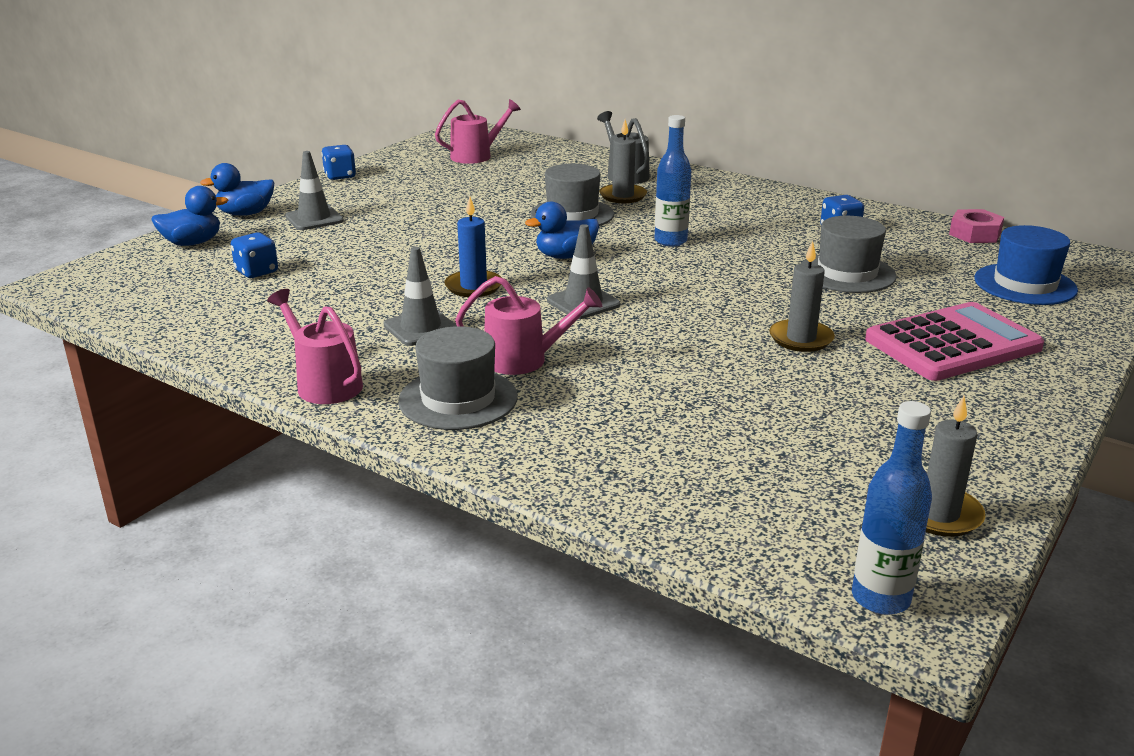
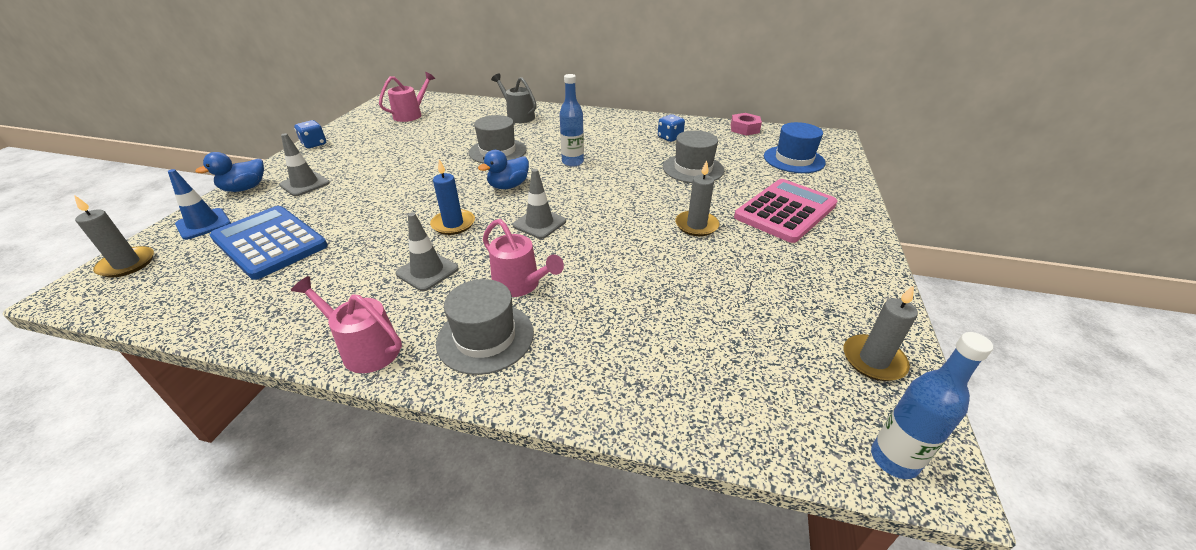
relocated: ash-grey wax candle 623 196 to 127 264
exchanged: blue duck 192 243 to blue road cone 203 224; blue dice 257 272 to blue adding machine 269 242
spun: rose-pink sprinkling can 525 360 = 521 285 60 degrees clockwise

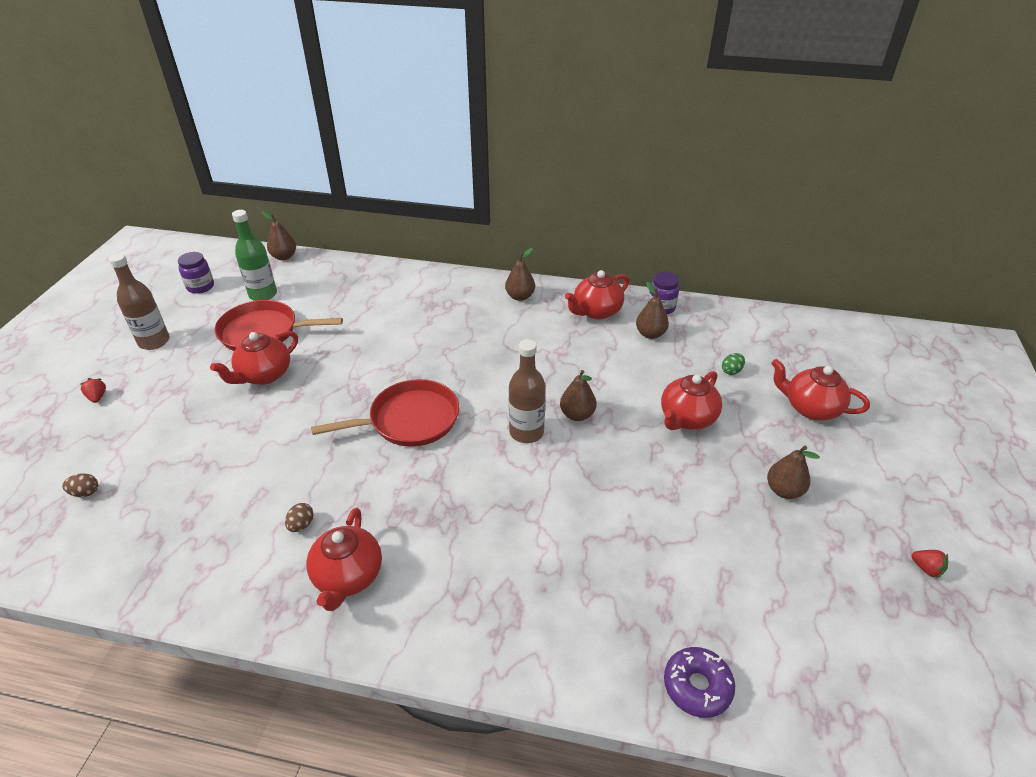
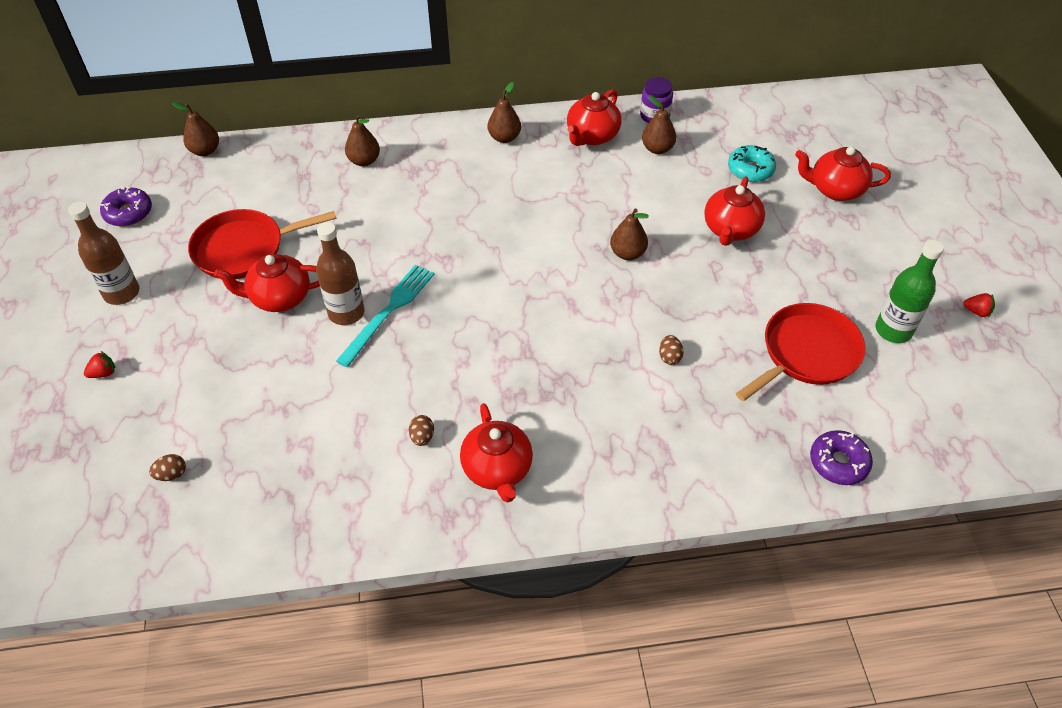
appeared: aqua fork 388 311; russet egg shape 669 357
relocated: emerald drink bottle 263 294 to 893 330; russet drink bottle 526 432 to 346 313; scarlet frying pan 410 420 to 806 353; russet pear fruit 784 490 to 364 161
exchanged: purple jam jar 200 287 to purple glazed donut 128 213; emerald egg shape 731 371 to aqua glazed donut 750 169
spun: scarlet teapot 264 375 = 279 298 60 degrees clockwise; scarlet toy strawberry 97 397 = 103 373 105 degrees clockwise

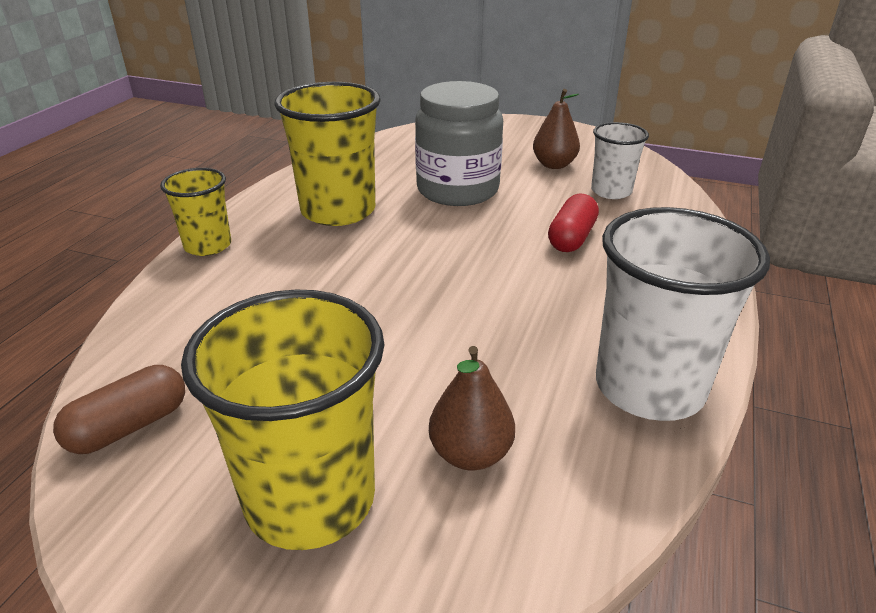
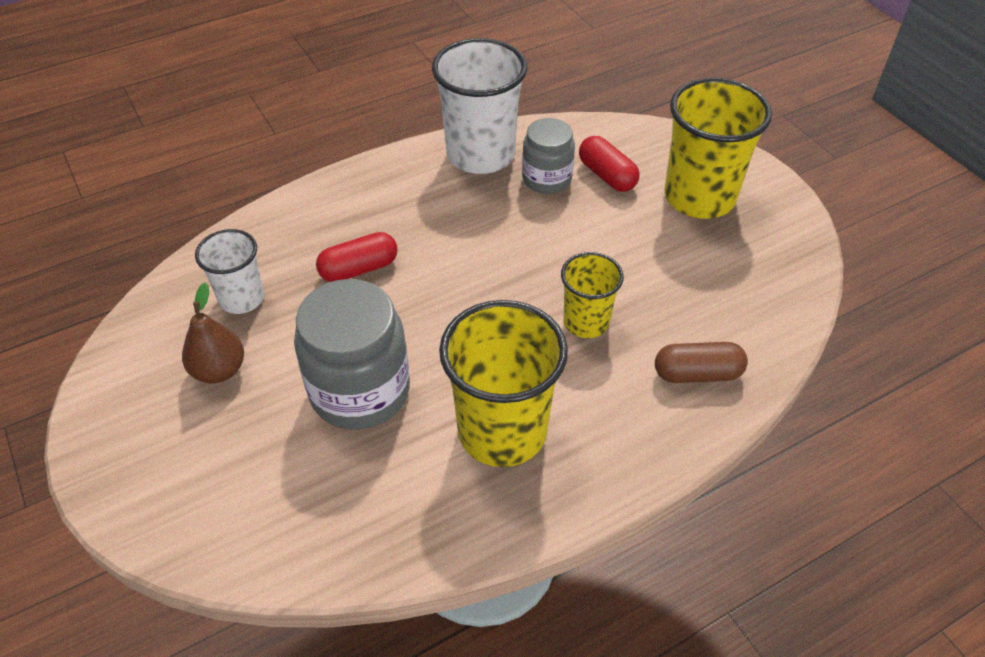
appeared: ash-grey jam jar 546 179
relocated: yellow tumbler 208 246 to 586 322; russet capsule 129 427 to 697 373
exchanged: russet pear fruit 470 454 to scarlet capsule 607 175

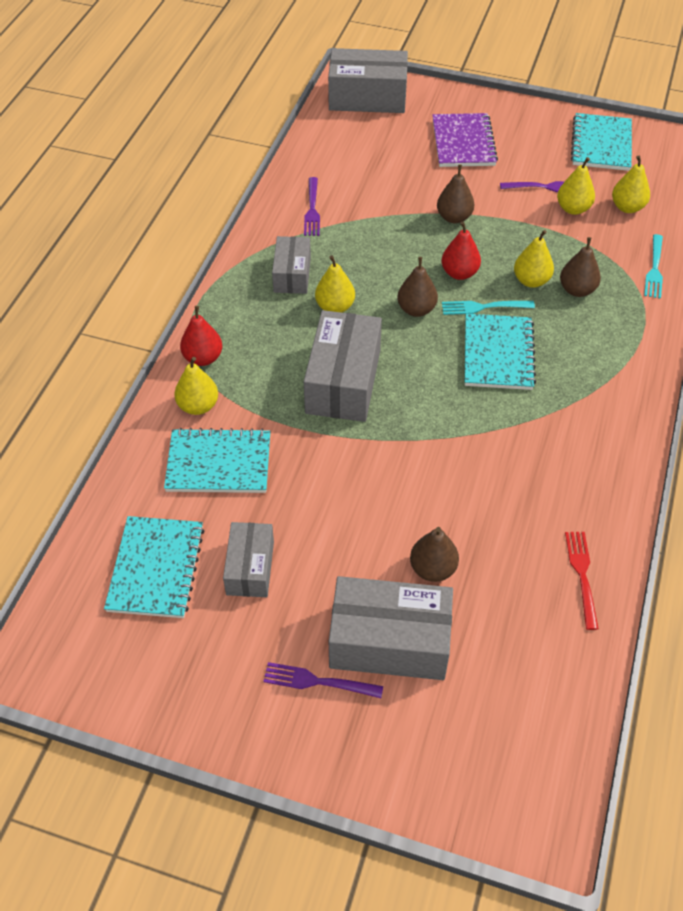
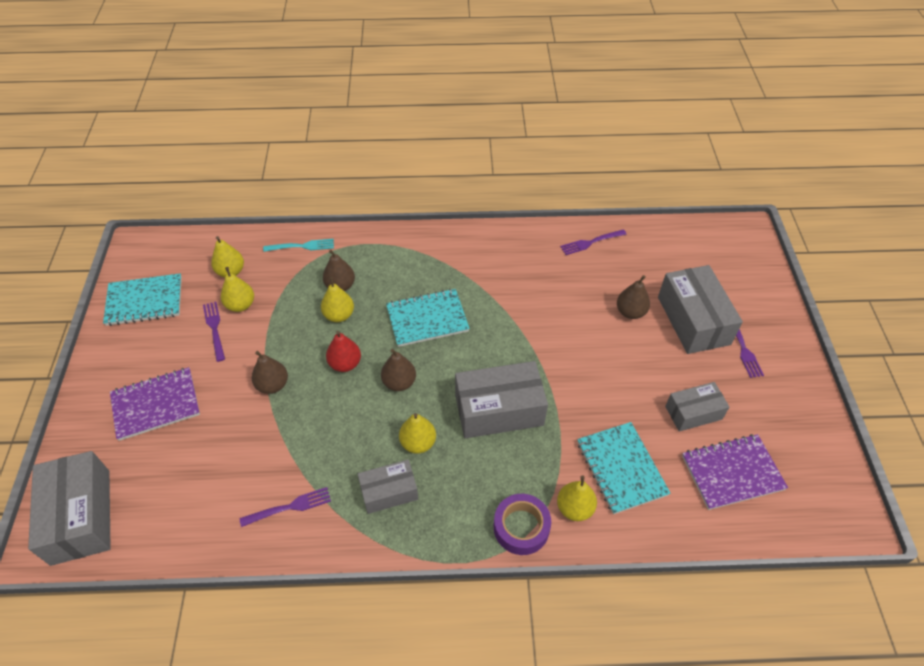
missing: aqua fork 483 307
exchanged: scarlet pear fruit 203 358 to purple tape 521 527
colour: aqua notebook 156 568 to purple notebook 732 473; scarlet fork 582 575 to purple fork 591 242

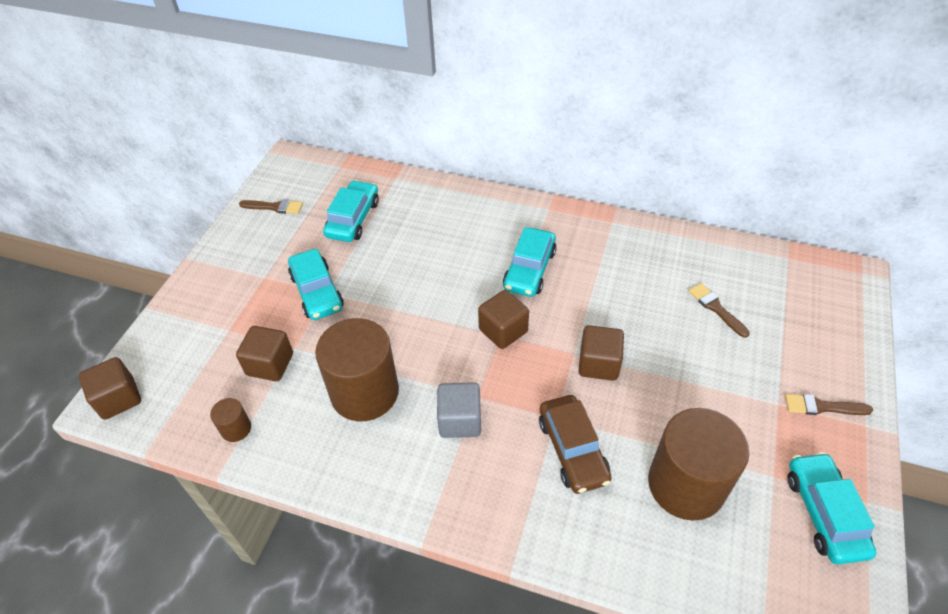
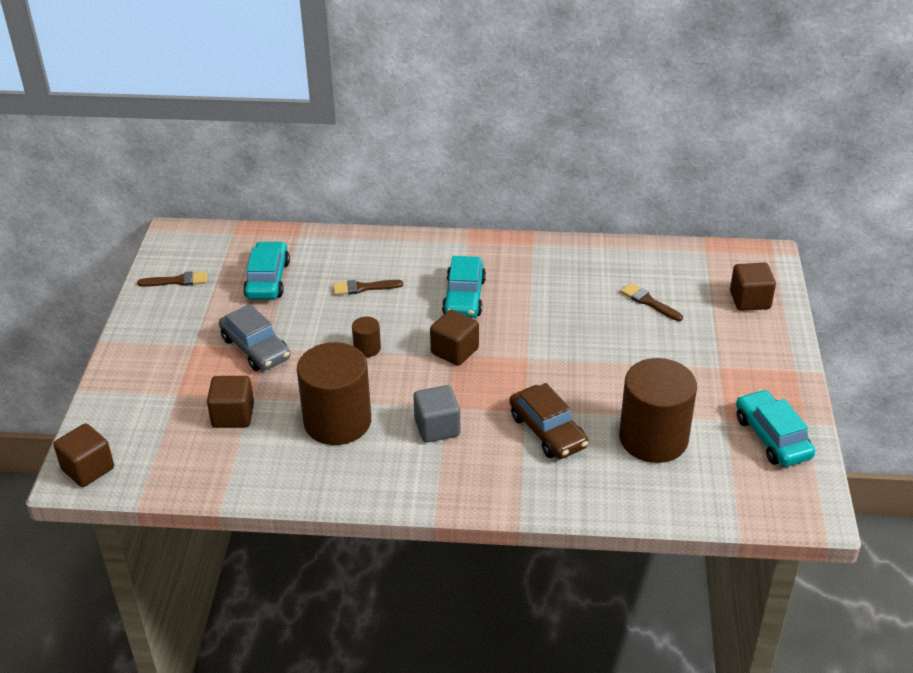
relocated: russet block 598 364 to 750 300; russet paint brush 822 407 to 363 288; russet solid cylinder 236 428 to 367 348
colour: aqua automobile 317 292 to ash-grey automobile 255 348

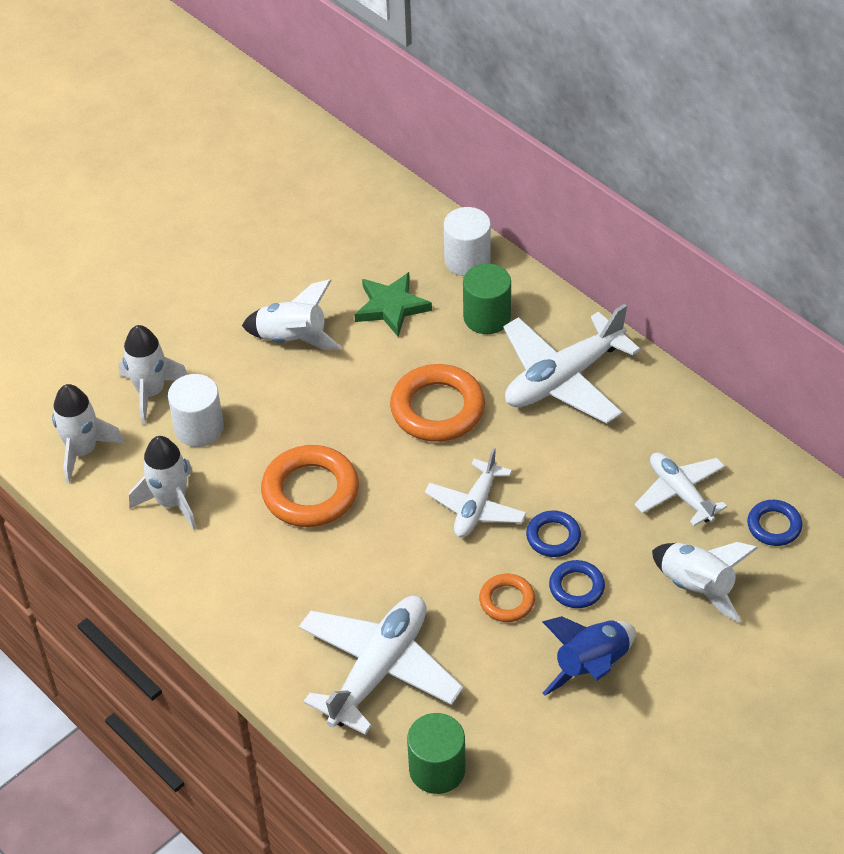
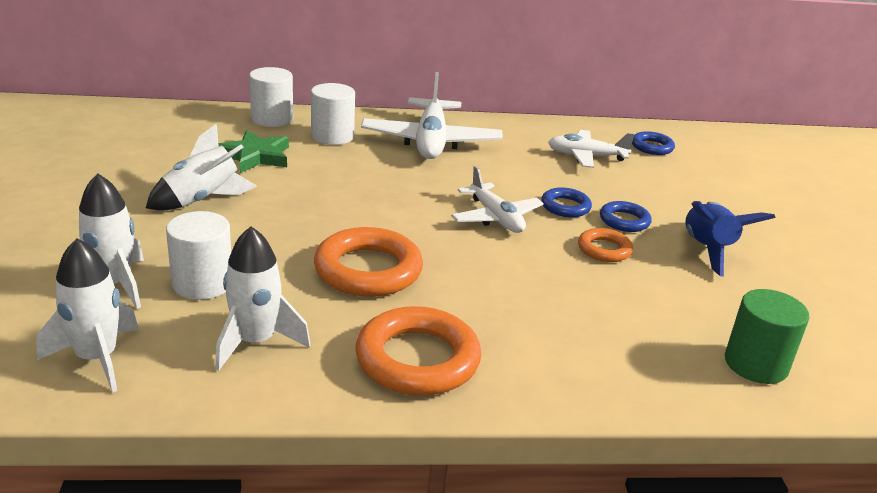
missing: pure white rocket 697 587; pure white toy plane 379 670
relocated: orange-coloured ring 437 408 to 417 359
colour: emerald solid cylinder 487 317 to pure white solid cylinder 332 136

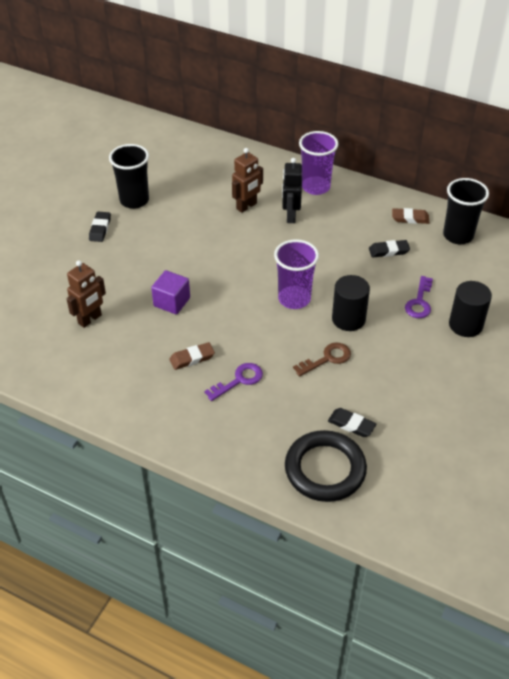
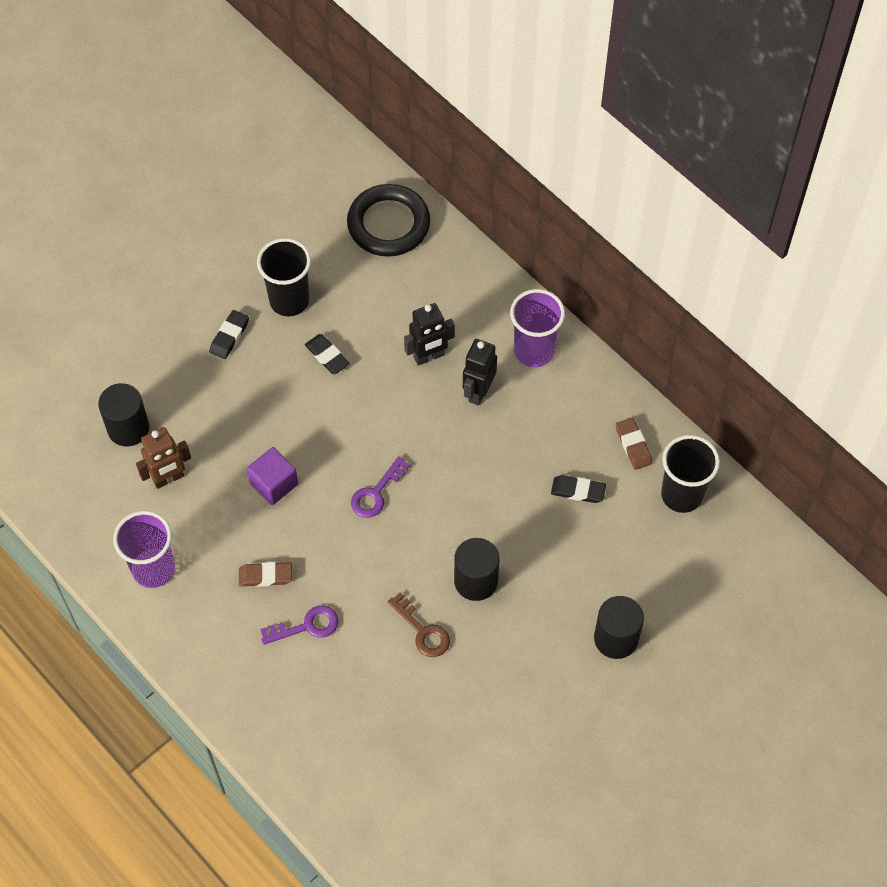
appeared: ebony solid cylinder 128 428
relocated: purple tumbler 294 299 to 153 569; purple latchkey 419 302 to 376 493; ebony pencil eraser 351 424 to 327 356; ebony ring 325 469 to 388 224
colour: russet robot 247 206 to ebony robot 429 356
spun: russet pencil eraser 410 218 = 633 445 45 degrees clockwise; russet latchkey 327 359 = 422 630 60 degrees clockwise

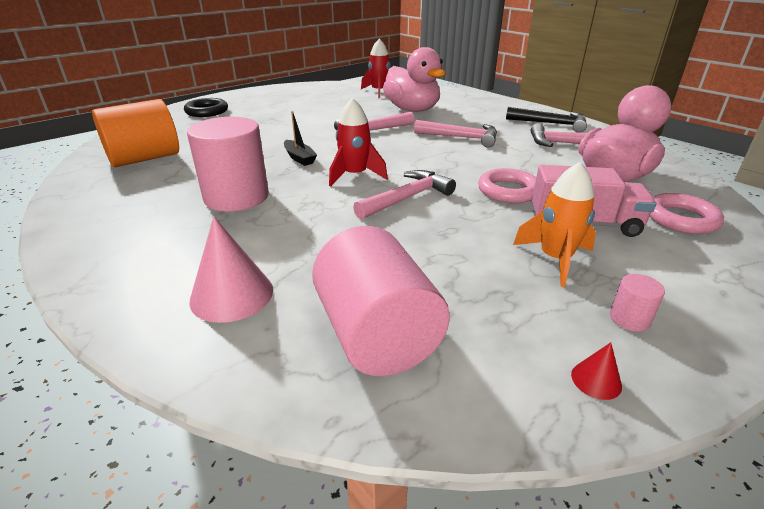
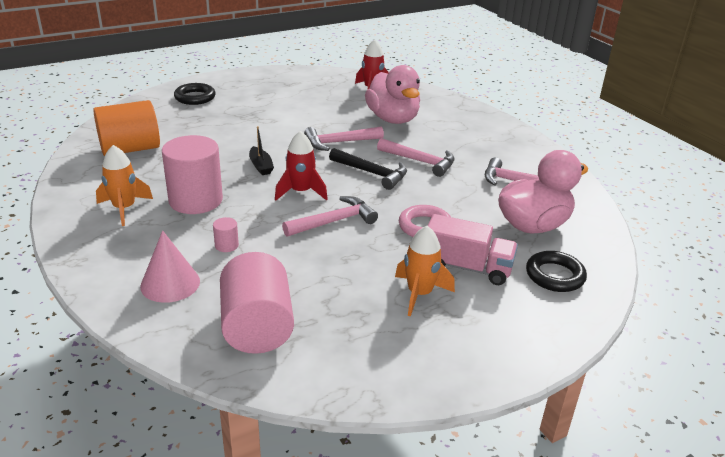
missing: scarlet cone 596 380
appeared: orange-coloured rocket 124 209
relocated: ebony claw hammer 551 124 to 372 173; rose-pink solid cylinder 629 318 to 226 245
colour: rose-pink ring 680 219 to ebony ring 555 276

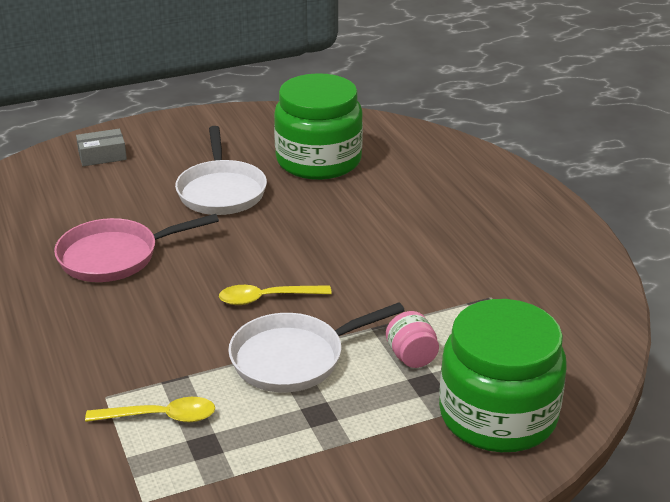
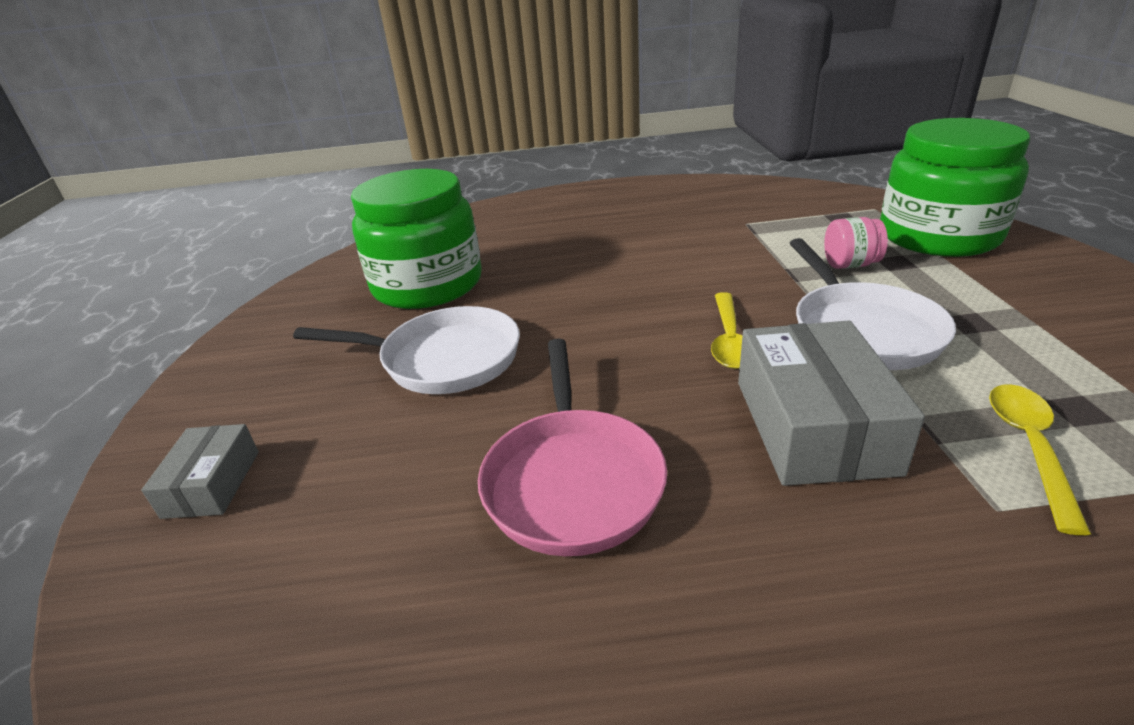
appeared: ash-grey box 813 425

